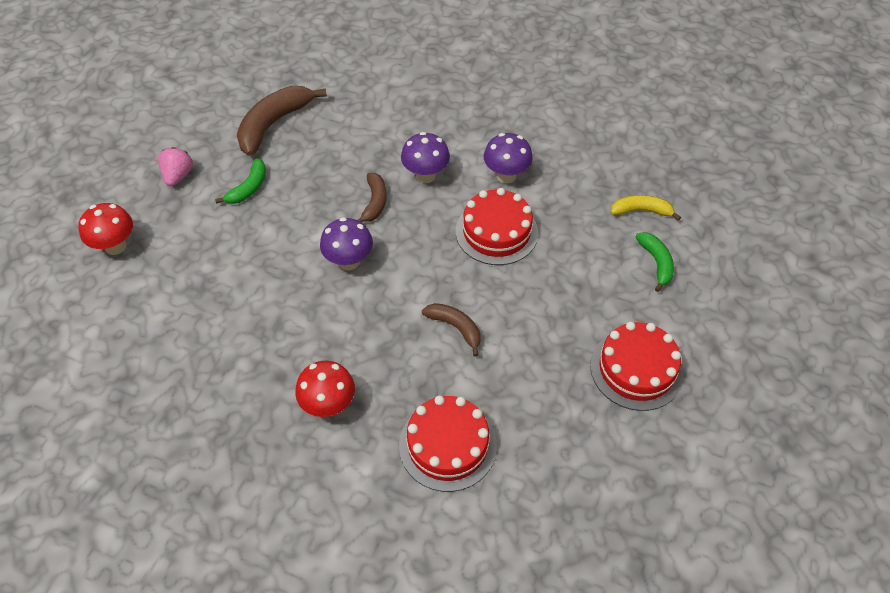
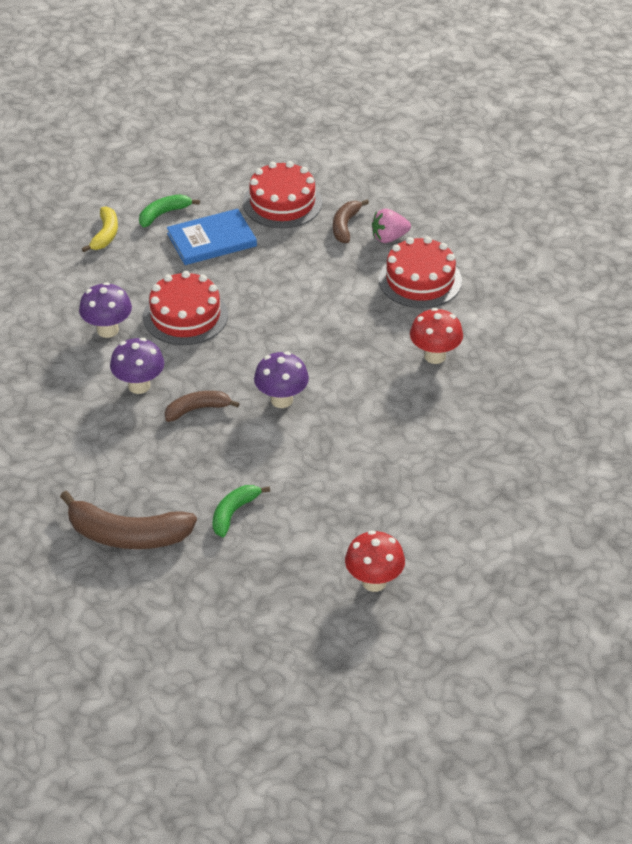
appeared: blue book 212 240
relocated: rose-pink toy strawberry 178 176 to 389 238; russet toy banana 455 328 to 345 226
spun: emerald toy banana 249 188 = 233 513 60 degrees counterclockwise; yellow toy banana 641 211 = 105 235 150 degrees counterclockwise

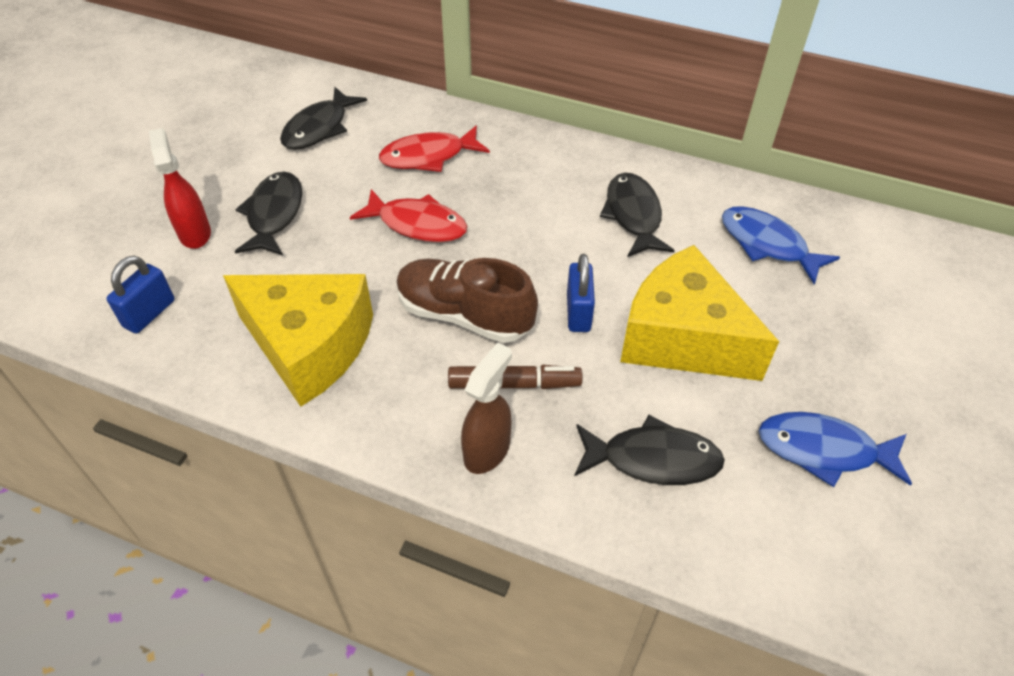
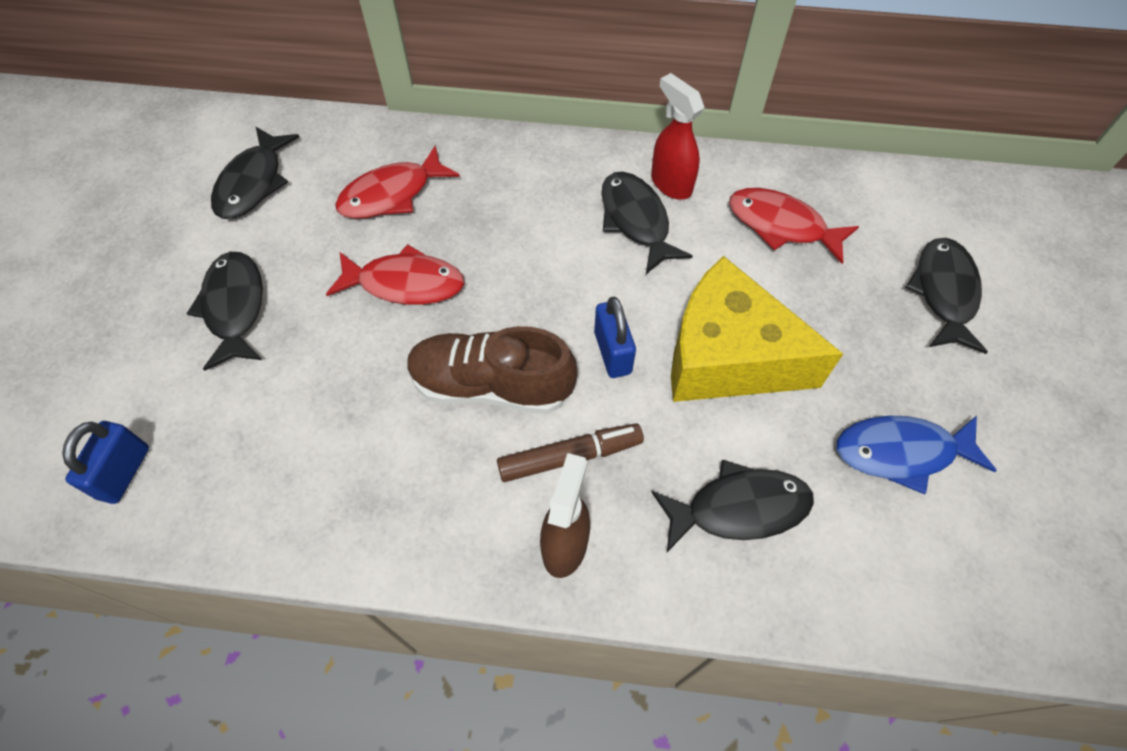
missing: yellow cheese wedge 310 346
appeared: ebony fish figure 943 293
relocated: scarlet spray bottle 195 233 to 670 184
colour: blue fish figure 767 244 to scarlet fish figure 781 226

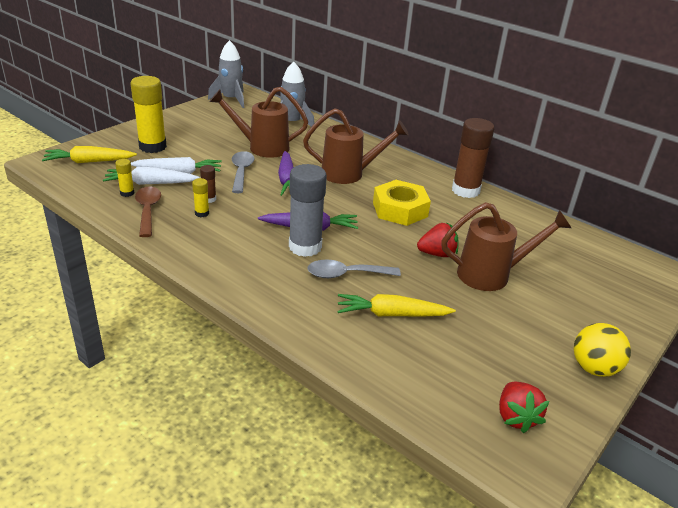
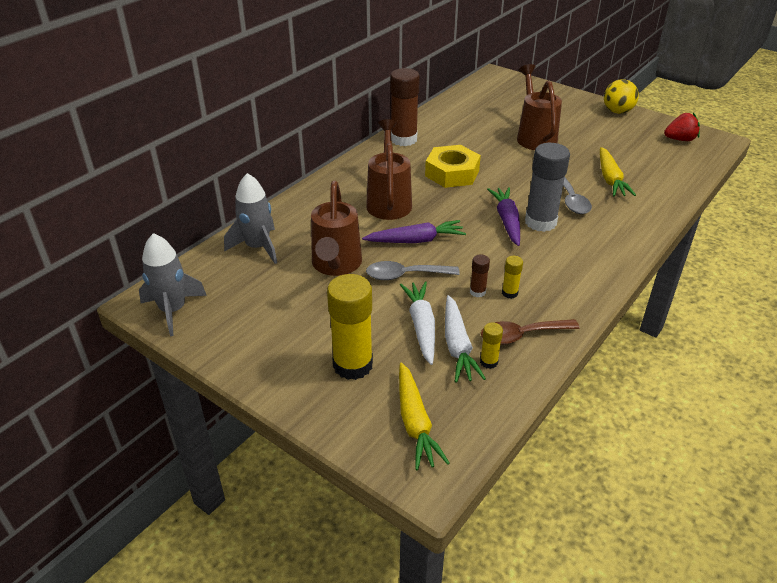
missing: scarlet toy strawberry 437 254

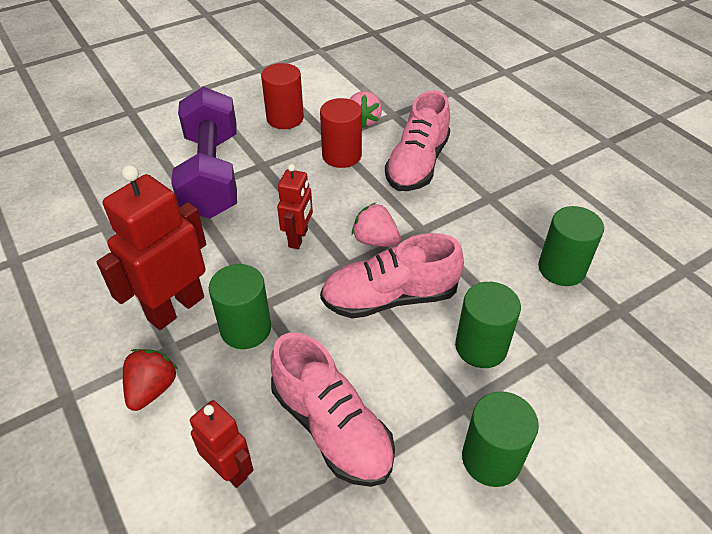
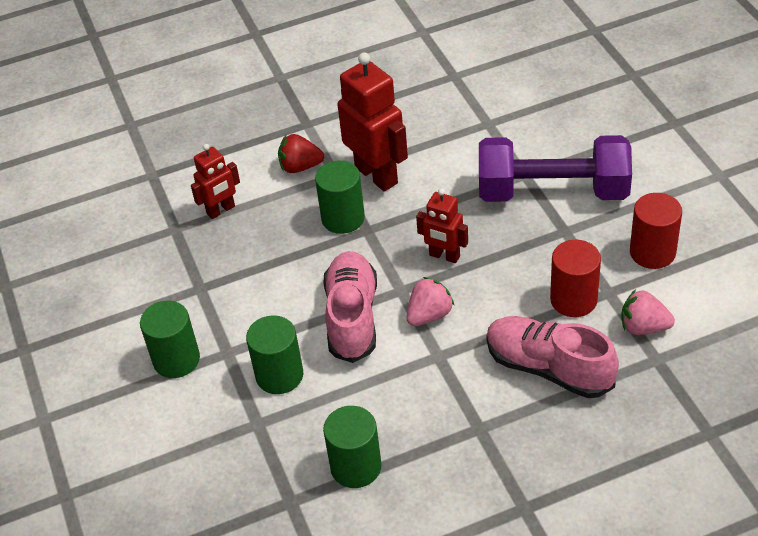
missing: rose-pink shoe 332 427
spun: scarlet toy strawberry 152 389 = 300 167 150 degrees clockwise

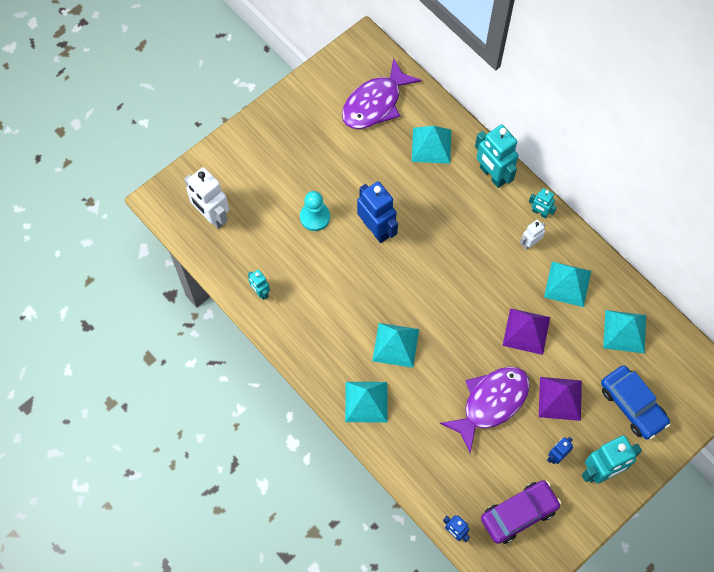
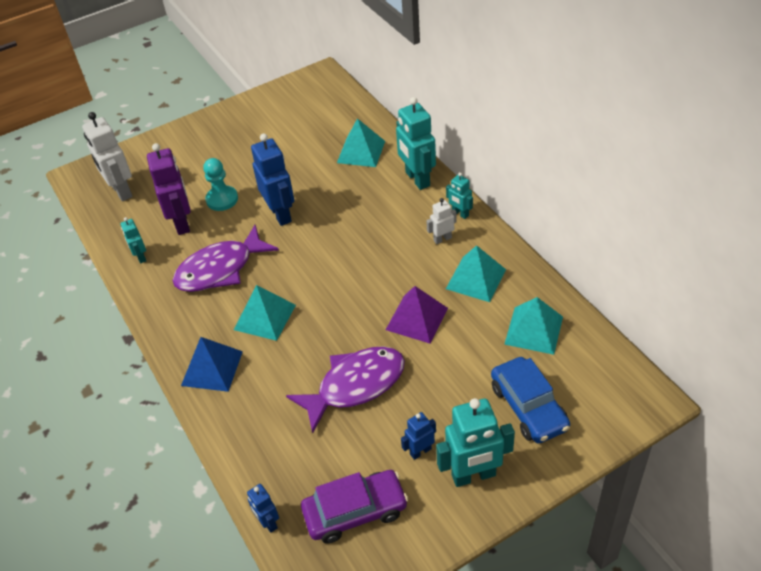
missing: purple pyramid shape 560 398
appeared: purple robot 182 223
relocated: purple fish figure 375 103 to 220 269
colour: aqua pyramid shape 366 402 to blue pyramid shape 212 368

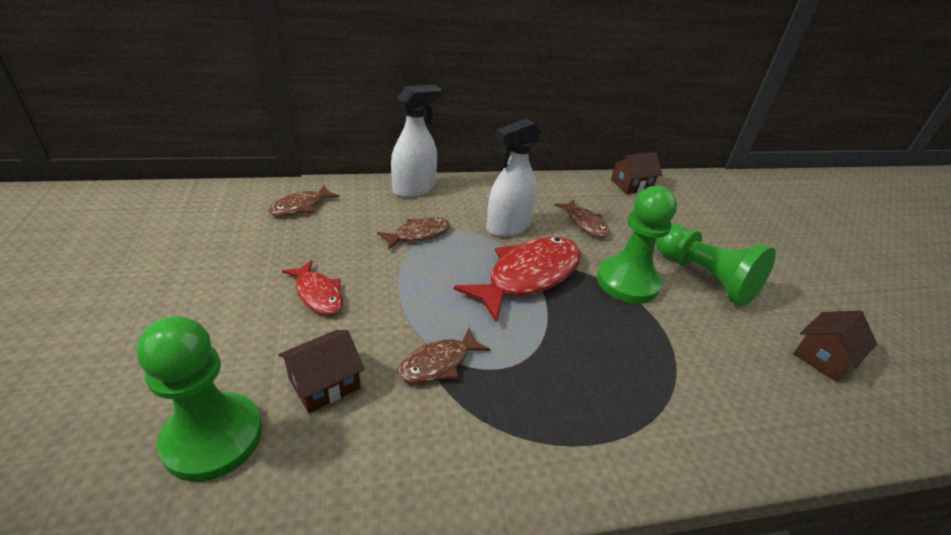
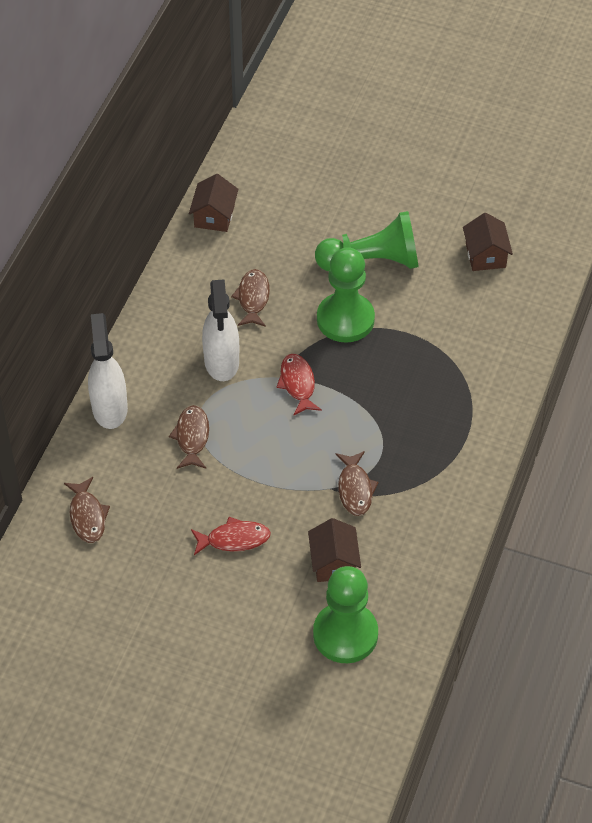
spun: russet fish figure 585 224 = 253 298 90 degrees counterclockwise
size: scarlet fish figure 528 276 = 297 384 x0.54

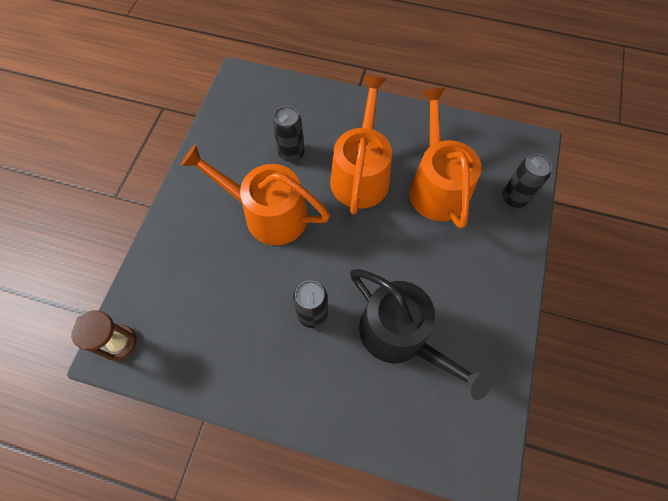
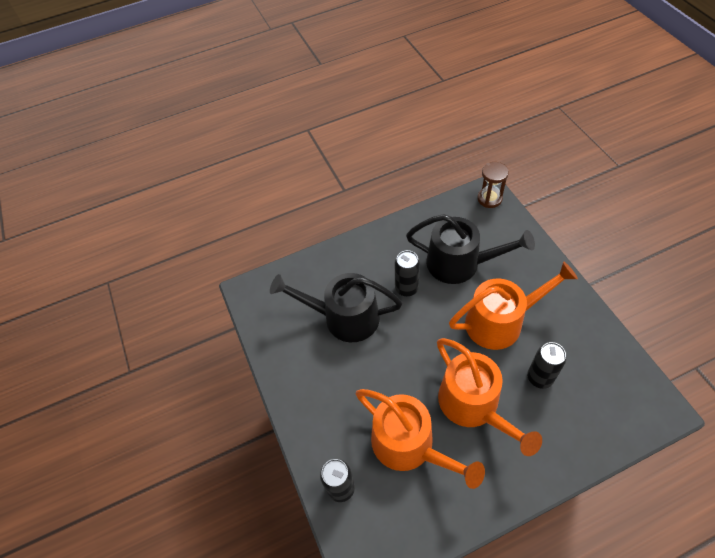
appeared: ebony sprinkling can 459 263

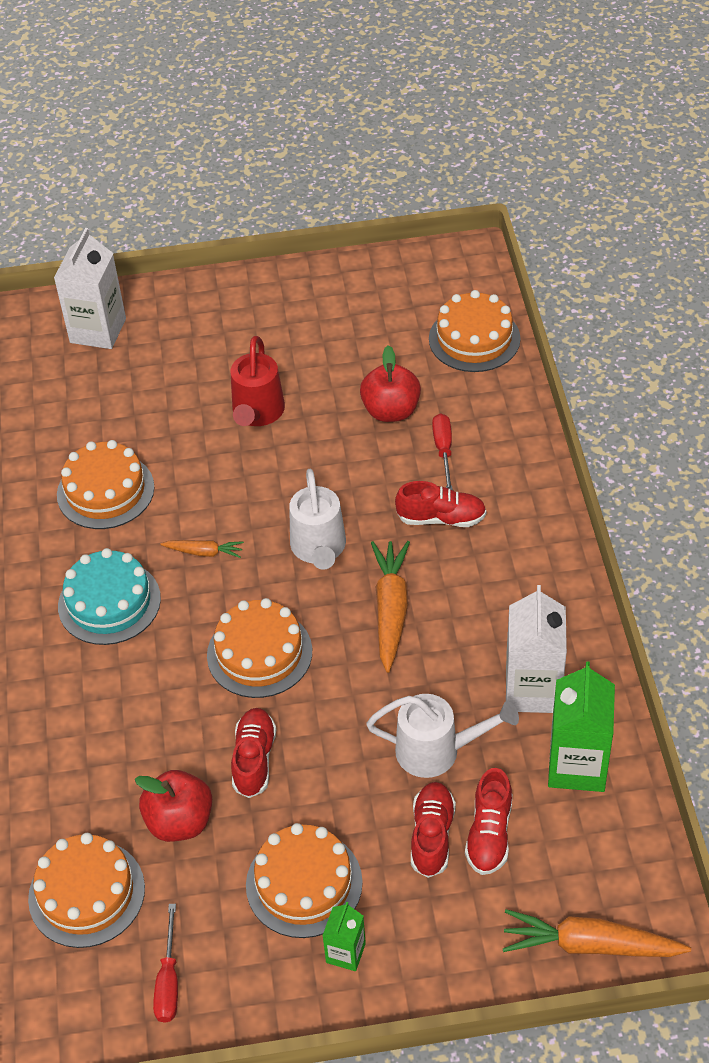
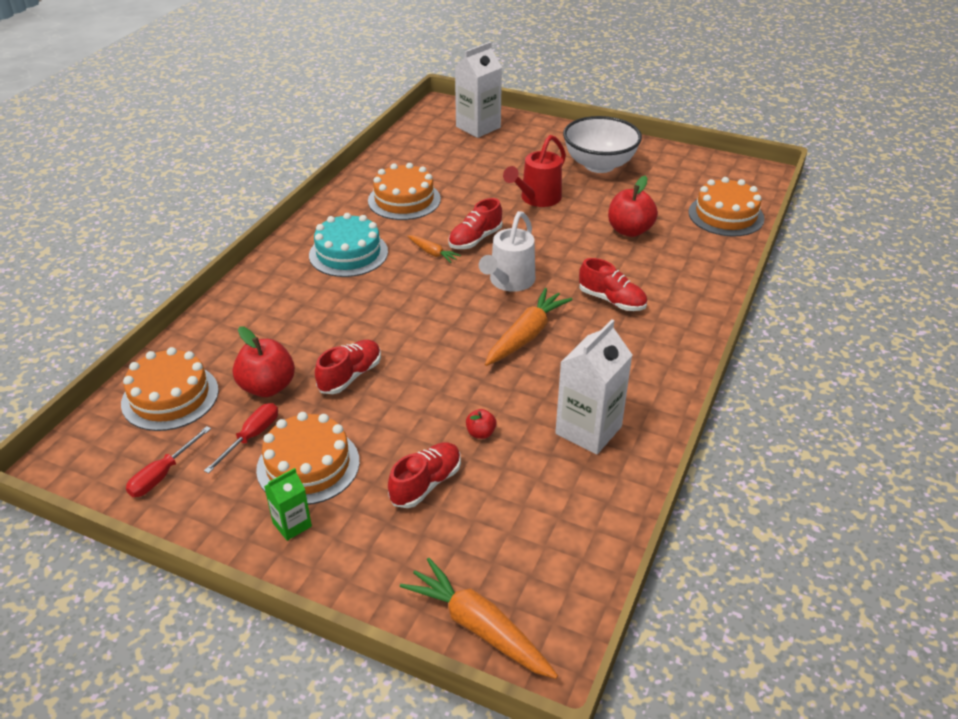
missing: orange-coloured cake 259 653; emerald juice carton 577 765
appeared: pure white deep dish 599 165
relocated: scarlet hand screwdriver 443 450 to 251 437; scarlet shoe 489 834 to 475 239
exchanged: pure white sprinkling can 437 751 to scarlet apple 480 433

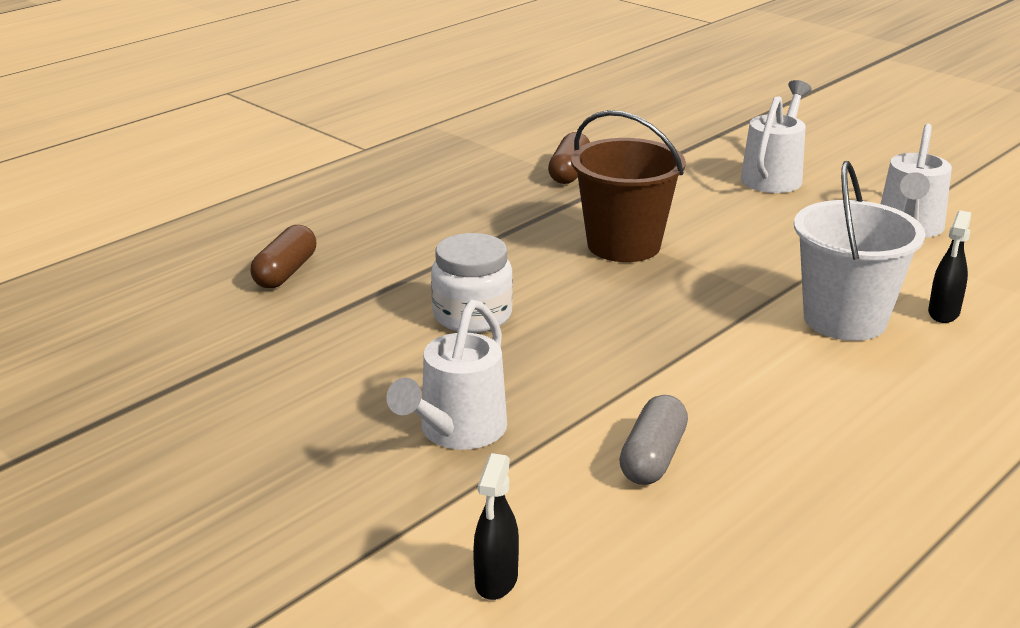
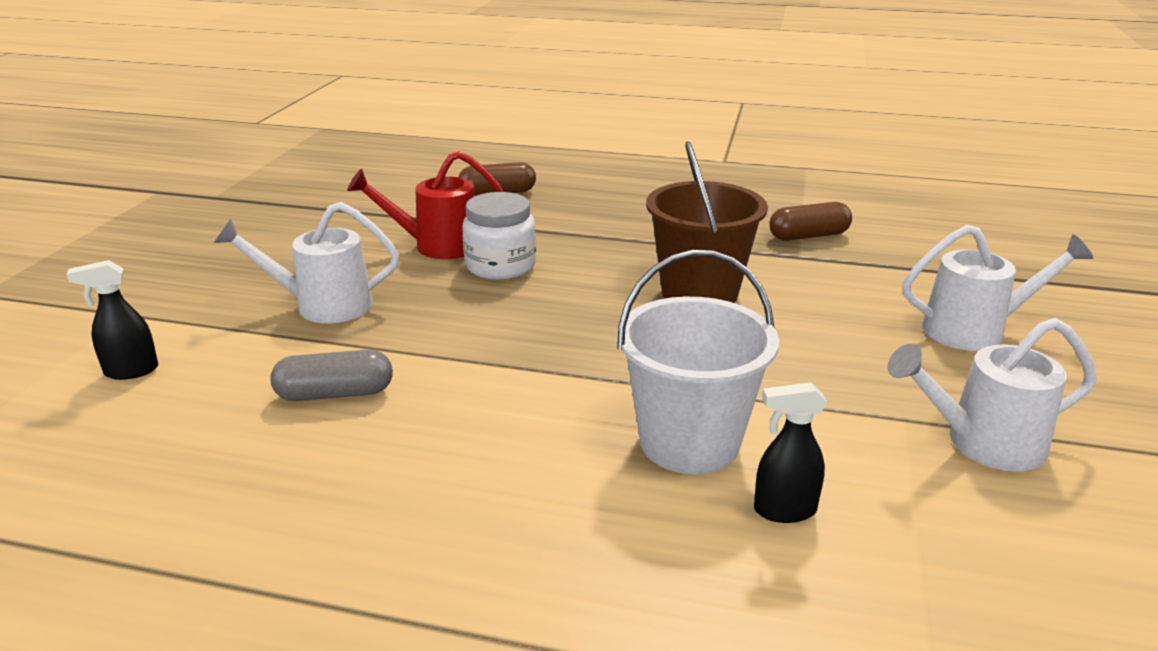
appeared: scarlet sprinkling can 437 246

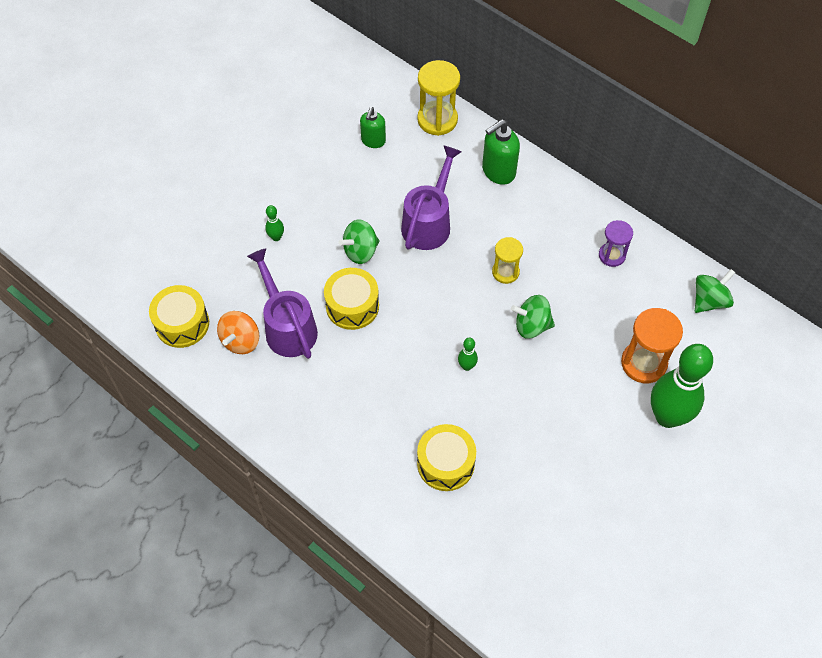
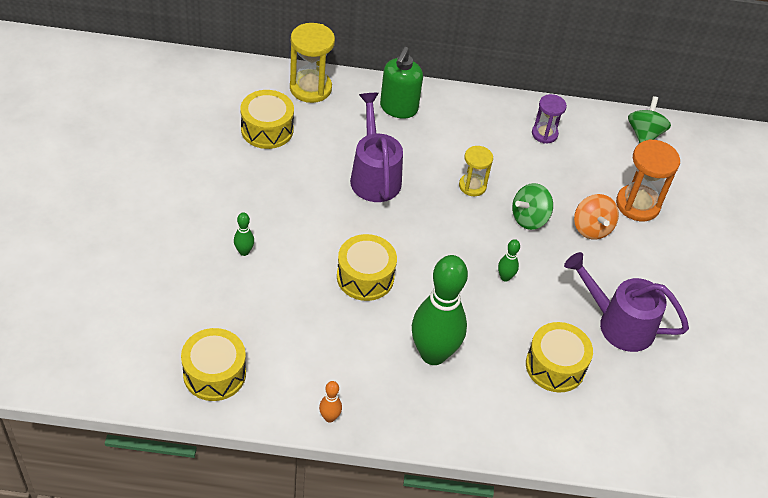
missing: emerald whirligig 360 251
appeared: orange-coloured bowling pin 329 417
relocated: purple sprinkling can 287 326 to 618 323; orange-coloured whirligig 241 341 to 591 228; emerald bowling pin 667 416 to 433 354
exchanged: emerald soap pump 373 141 to yellow snare drum 267 129

